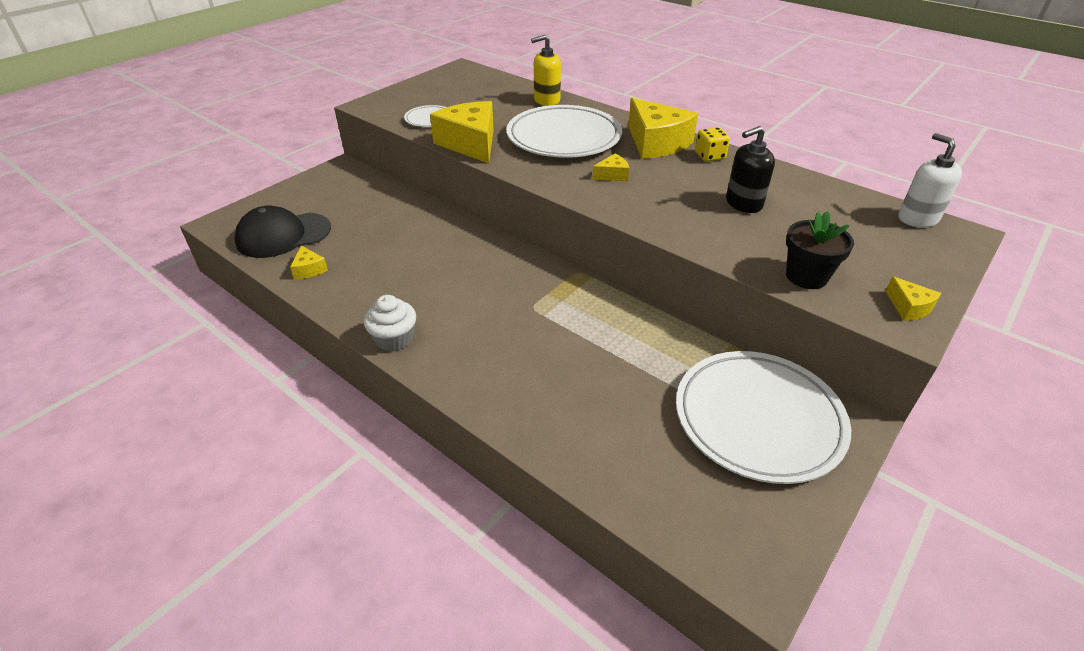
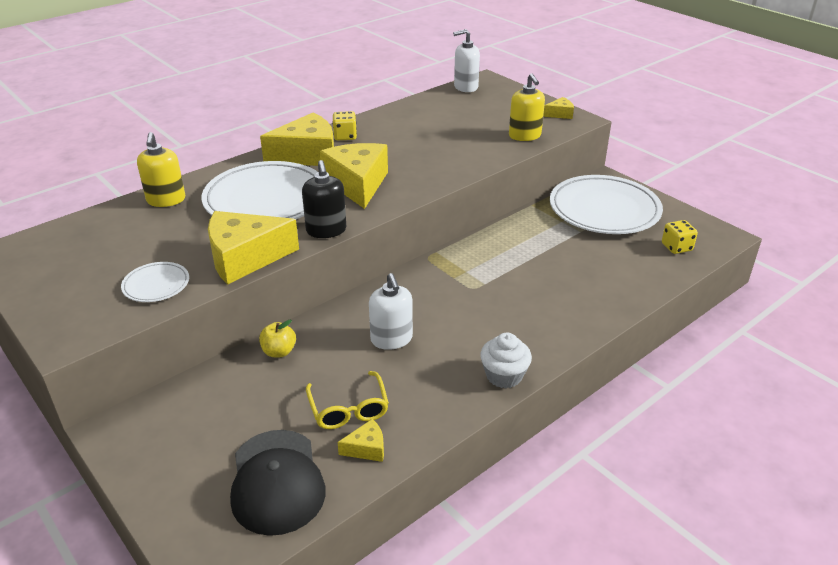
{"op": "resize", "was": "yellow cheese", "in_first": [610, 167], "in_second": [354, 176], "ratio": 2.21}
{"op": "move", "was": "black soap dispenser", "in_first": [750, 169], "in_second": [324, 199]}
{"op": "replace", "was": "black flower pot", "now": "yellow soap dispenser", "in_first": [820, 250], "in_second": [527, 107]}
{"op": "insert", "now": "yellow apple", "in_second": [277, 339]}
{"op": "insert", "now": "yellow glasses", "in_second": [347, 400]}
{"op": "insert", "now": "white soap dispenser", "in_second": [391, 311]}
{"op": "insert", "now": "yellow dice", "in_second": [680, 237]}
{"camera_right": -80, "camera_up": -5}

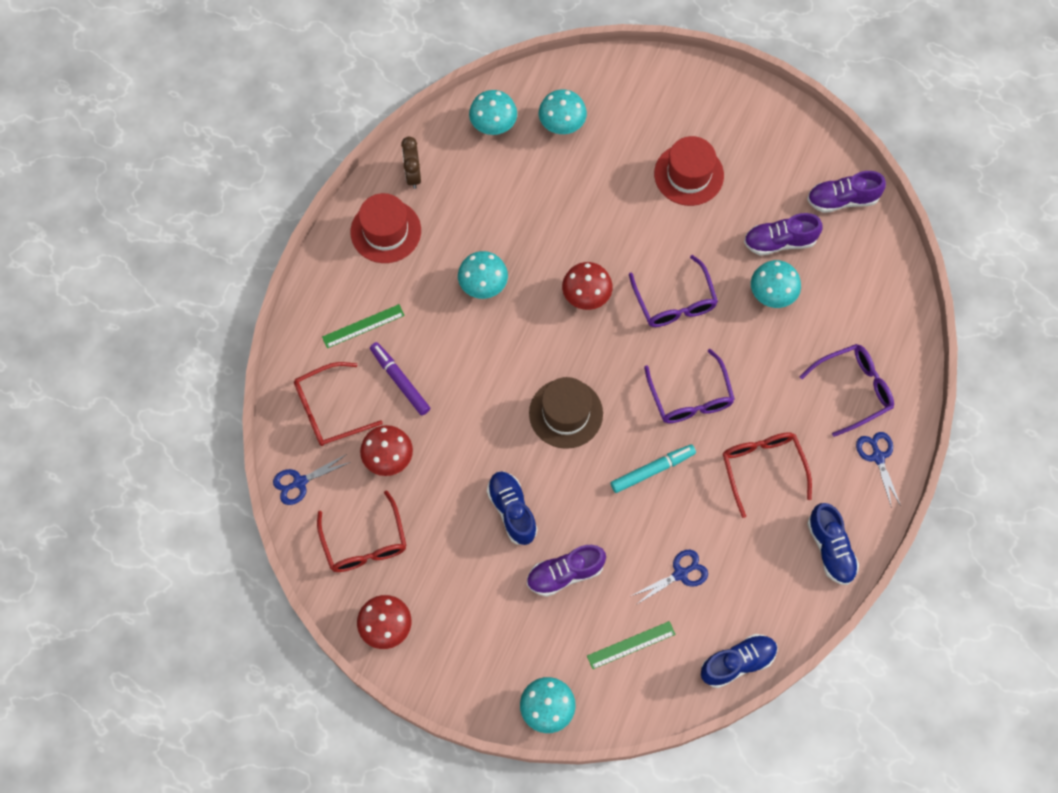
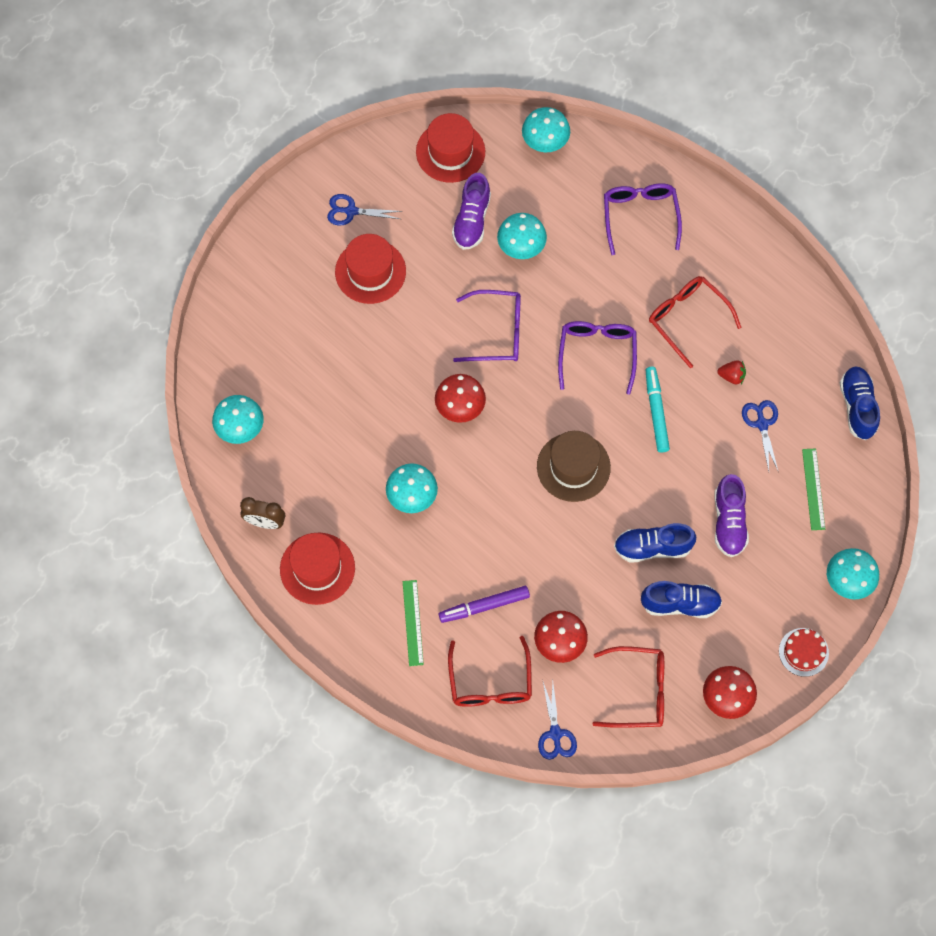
{"op": "move", "was": "turquoise mushroom", "in_first": [563, 111], "in_second": [546, 129]}
{"op": "rotate", "was": "purple glasses", "in_first": [689, 386], "in_second": [597, 358], "clockwise": -90}
{"op": "rotate", "was": "red glasses", "in_first": [767, 475], "in_second": [695, 322], "clockwise": 45}
{"op": "replace", "was": "purple shoe", "now": "red hat", "in_first": [846, 192], "in_second": [450, 148]}
{"op": "move", "was": "blue shoe", "in_first": [833, 544], "in_second": [681, 599]}
{"op": "move", "was": "blue scissors", "in_first": [878, 470], "in_second": [364, 210]}
{"op": "insert", "now": "red strawberry", "in_second": [731, 372]}
{"op": "insert", "now": "red cake", "in_second": [804, 652]}
{"camera_right": -70, "camera_up": 0}

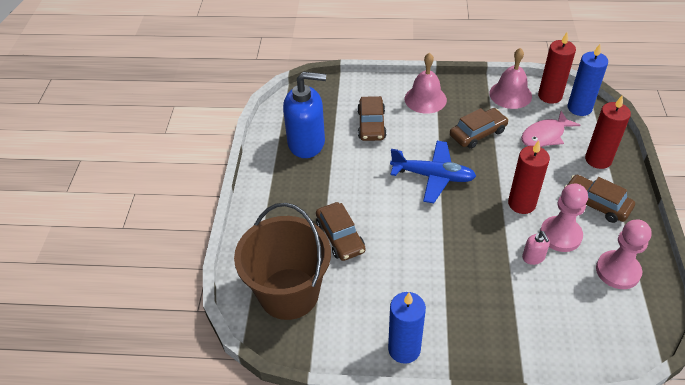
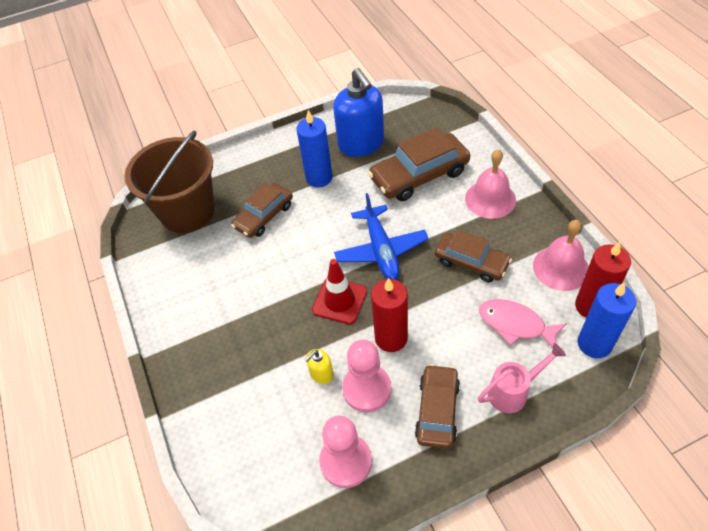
{"op": "resize", "was": "brown car", "in_first": [371, 118], "in_second": [419, 164], "ratio": 1.52}
{"op": "move", "was": "blue candle", "in_first": [407, 328], "in_second": [314, 148]}
{"op": "recolor", "was": "pink soap dispenser", "now": "yellow soap dispenser", "in_first": [536, 248], "in_second": [319, 366]}
{"op": "replace", "was": "red candle", "now": "pink watering can", "in_first": [608, 132], "in_second": [522, 378]}
{"op": "insert", "now": "red traffic cone", "in_second": [339, 291]}
{"camera_right": 65, "camera_up": 5}

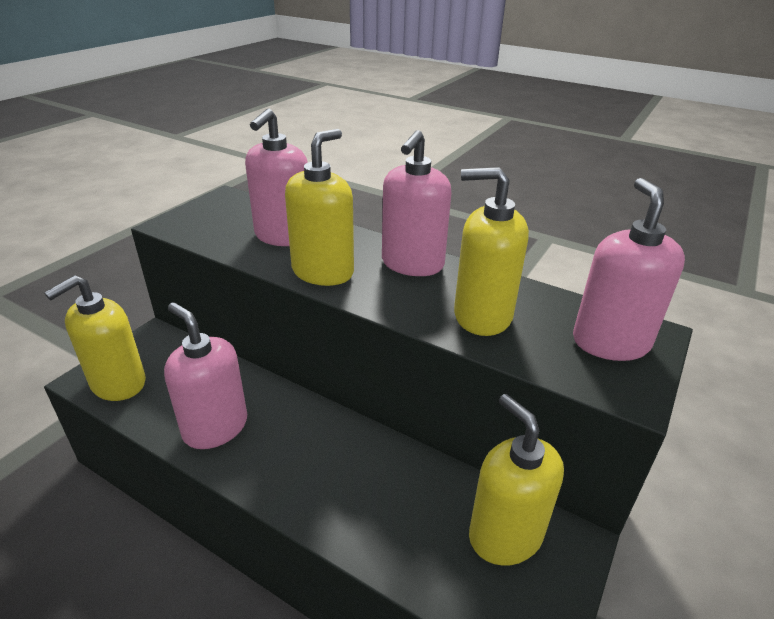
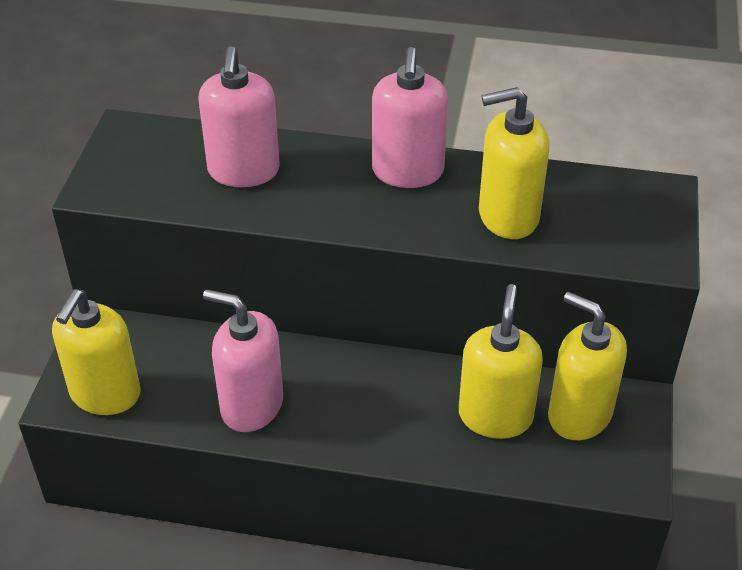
{"op": "move", "was": "yellow soap dispenser", "in_first": [319, 207], "in_second": [501, 361]}
{"op": "delete", "was": "pink soap dispenser", "in_first": [629, 269]}
{"camera_right": -20, "camera_up": 10}

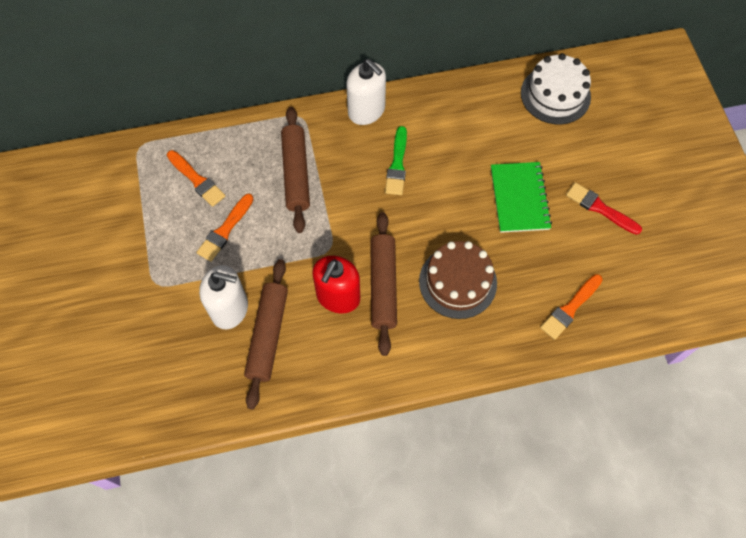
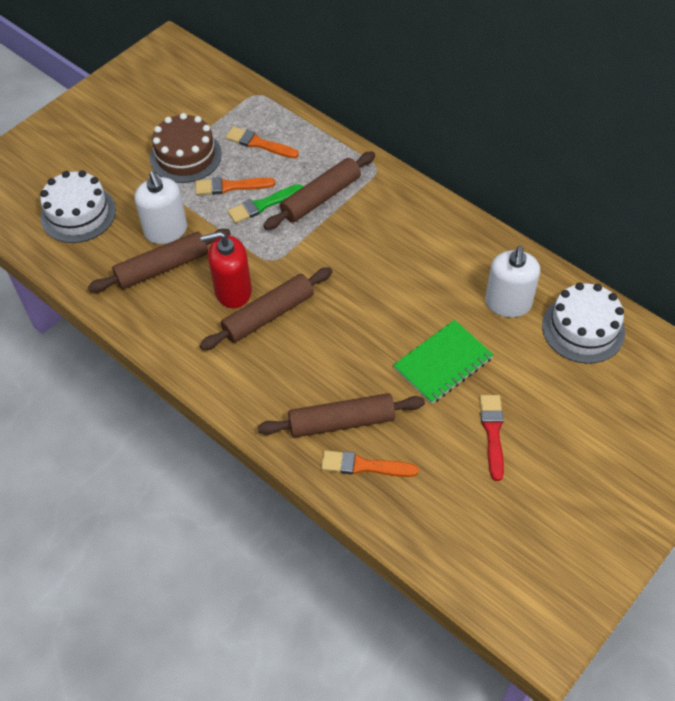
{"op": "rotate", "was": "orange brush", "in_first": [196, 178], "in_second": [262, 142], "clockwise": 105}
{"op": "move", "was": "white soap dispenser", "in_first": [366, 92], "in_second": [512, 282]}
{"op": "move", "was": "green brush", "in_first": [396, 160], "in_second": [265, 203]}
{"op": "move", "was": "brown cake", "in_first": [458, 280], "in_second": [186, 148]}
{"op": "insert", "now": "white cake", "in_second": [78, 206]}
{"op": "insert", "now": "brown rolling pin", "in_second": [341, 415]}
{"camera_right": 55, "camera_up": -10}

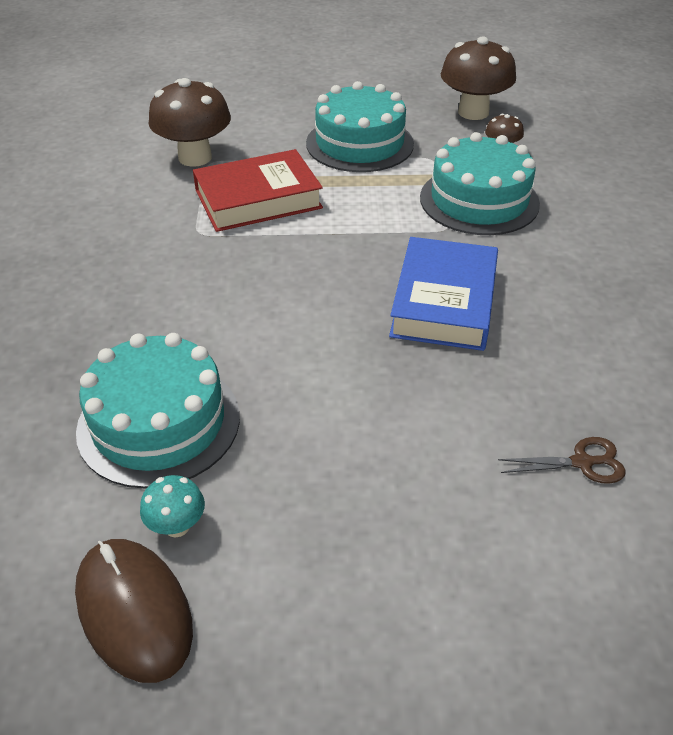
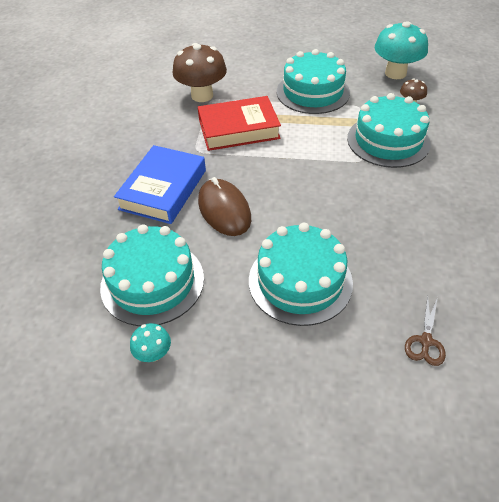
{"op": "move", "was": "brown mouse", "in_first": [134, 611], "in_second": [224, 206]}
{"op": "move", "was": "blue book", "in_first": [443, 294], "in_second": [160, 184]}
{"op": "recolor", "was": "brown mushroom", "now": "turquoise mushroom", "in_first": [478, 78], "in_second": [401, 50]}
{"op": "rotate", "was": "brown scissors", "in_first": [562, 460], "in_second": [425, 331], "clockwise": 105}
{"op": "insert", "now": "turquoise cake", "in_second": [301, 274]}
{"camera_right": 10, "camera_up": 5}

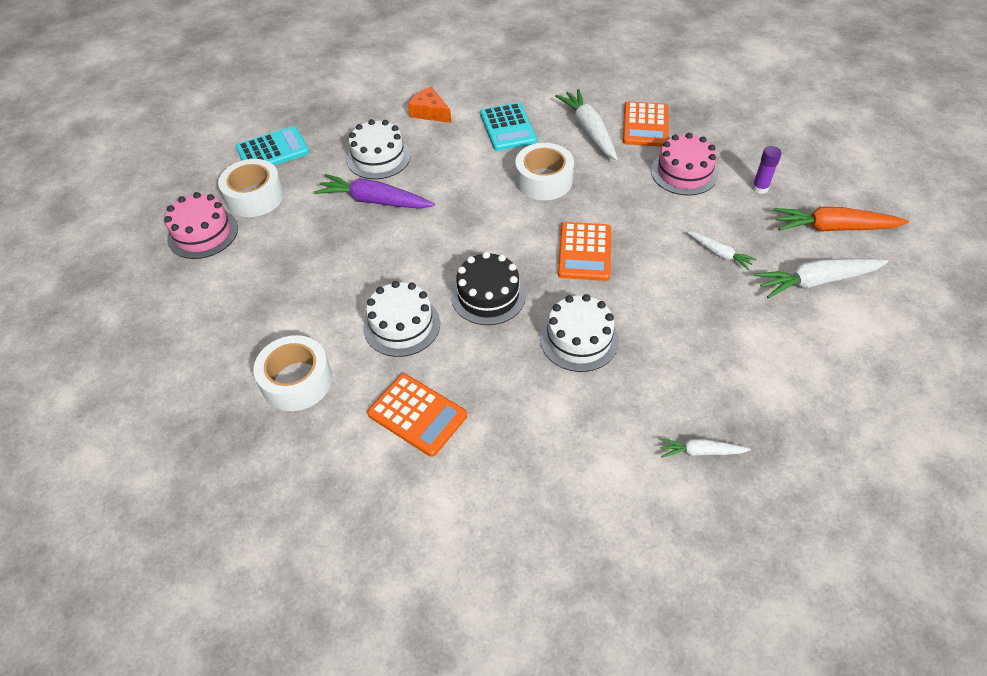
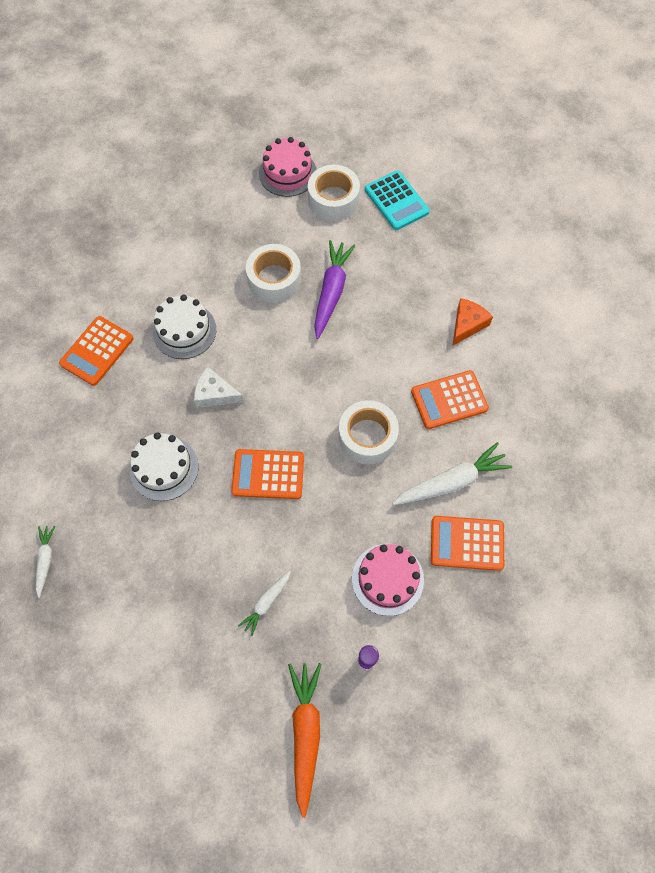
{"op": "move", "was": "white tape", "in_first": [292, 373], "in_second": [273, 273]}
{"op": "delete", "was": "white cake", "in_first": [379, 149]}
{"op": "replace", "was": "black cake", "now": "white cheese", "in_first": [488, 288], "in_second": [219, 387]}
{"op": "recolor", "was": "turquoise calculator", "now": "orange calculator", "in_first": [508, 127], "in_second": [450, 399]}
{"op": "delete", "was": "white carrot", "in_first": [821, 278]}
{"camera_right": 85, "camera_up": 15}

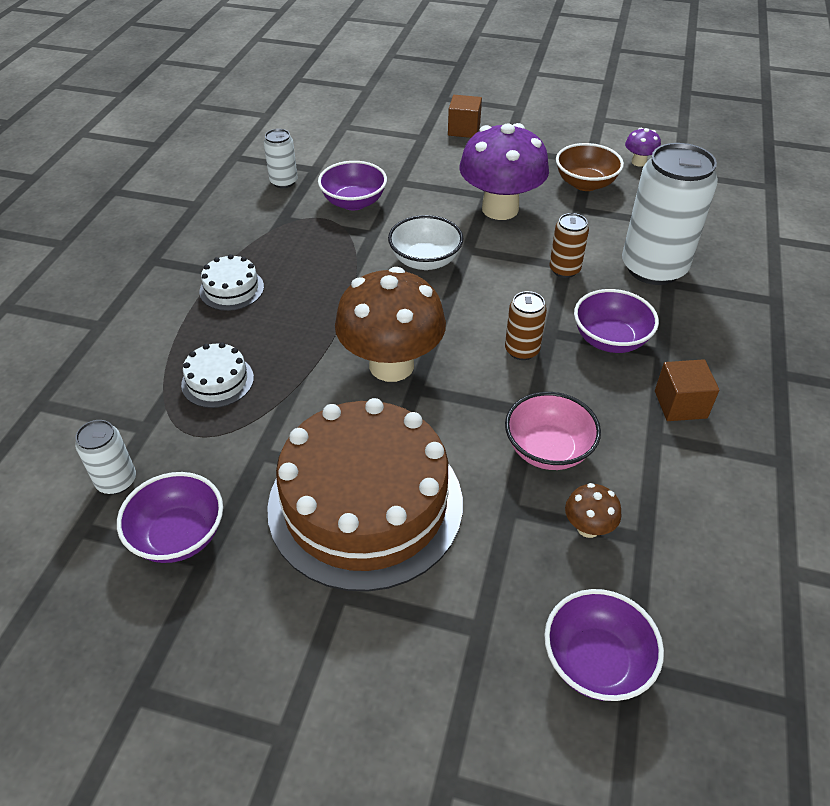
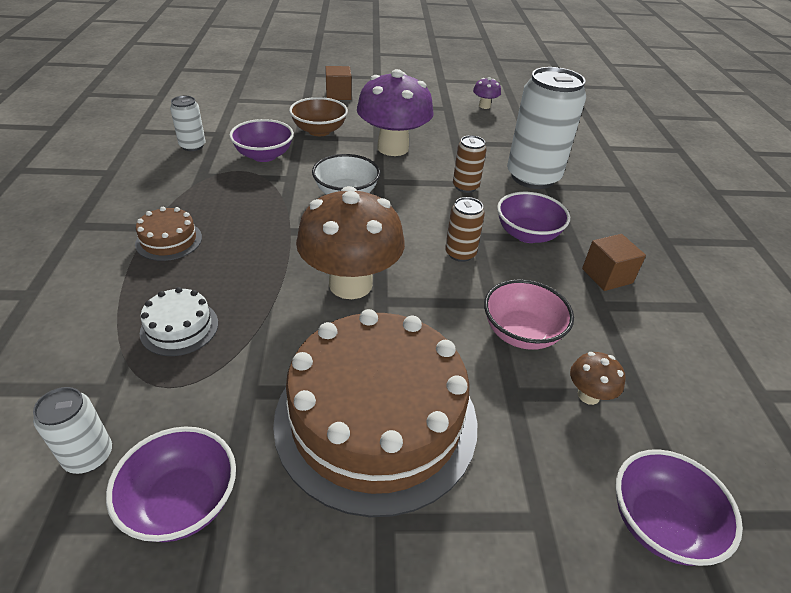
{"op": "recolor", "was": "white cake", "now": "brown cake", "in_first": [231, 282], "in_second": [168, 234]}
{"op": "move", "was": "brown bowl", "in_first": [590, 167], "in_second": [318, 116]}
{"camera_right": -20, "camera_up": -5}

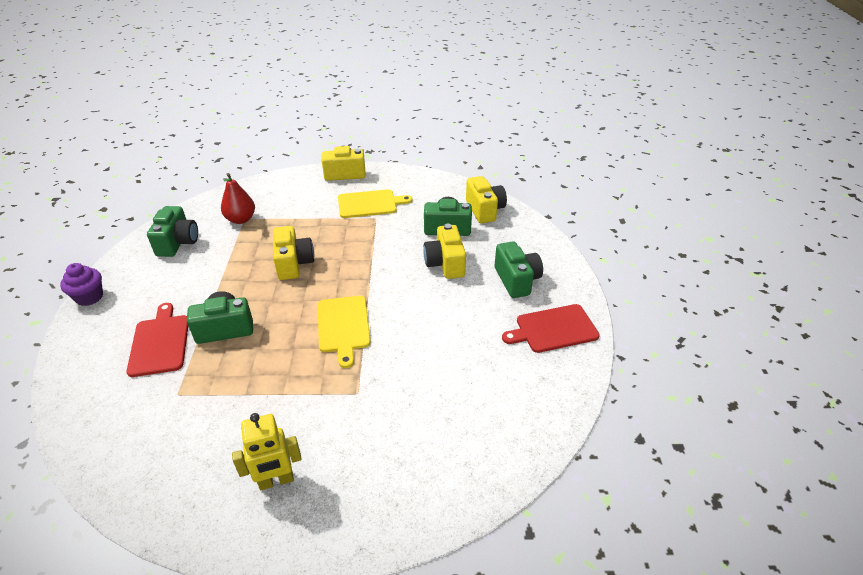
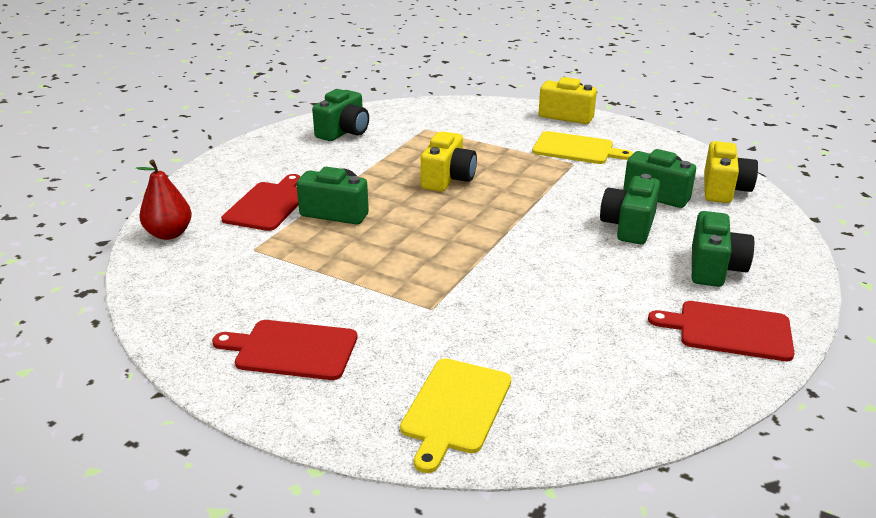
{"op": "delete", "was": "purple cupcake", "in_first": [81, 284]}
{"op": "move", "was": "red pear", "in_first": [238, 198], "in_second": [164, 200]}
{"op": "replace", "was": "yellow robot", "now": "red cutting board", "in_first": [267, 451], "in_second": [284, 350]}
{"op": "move", "was": "yellow cutting board", "in_first": [344, 332], "in_second": [455, 415]}
{"op": "recolor", "was": "yellow camera", "now": "green camera", "in_first": [444, 251], "in_second": [630, 209]}
{"camera_right": 30, "camera_up": -10}

